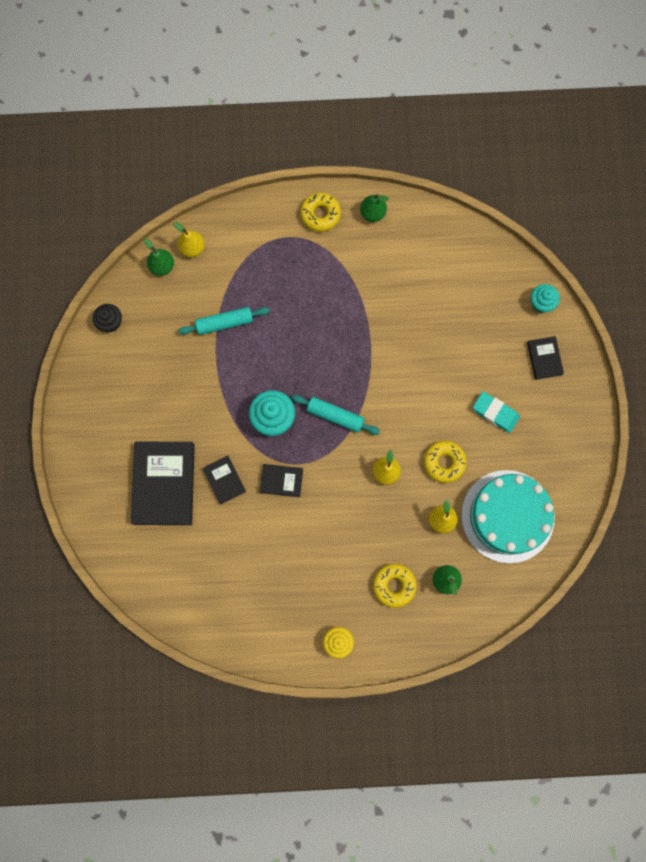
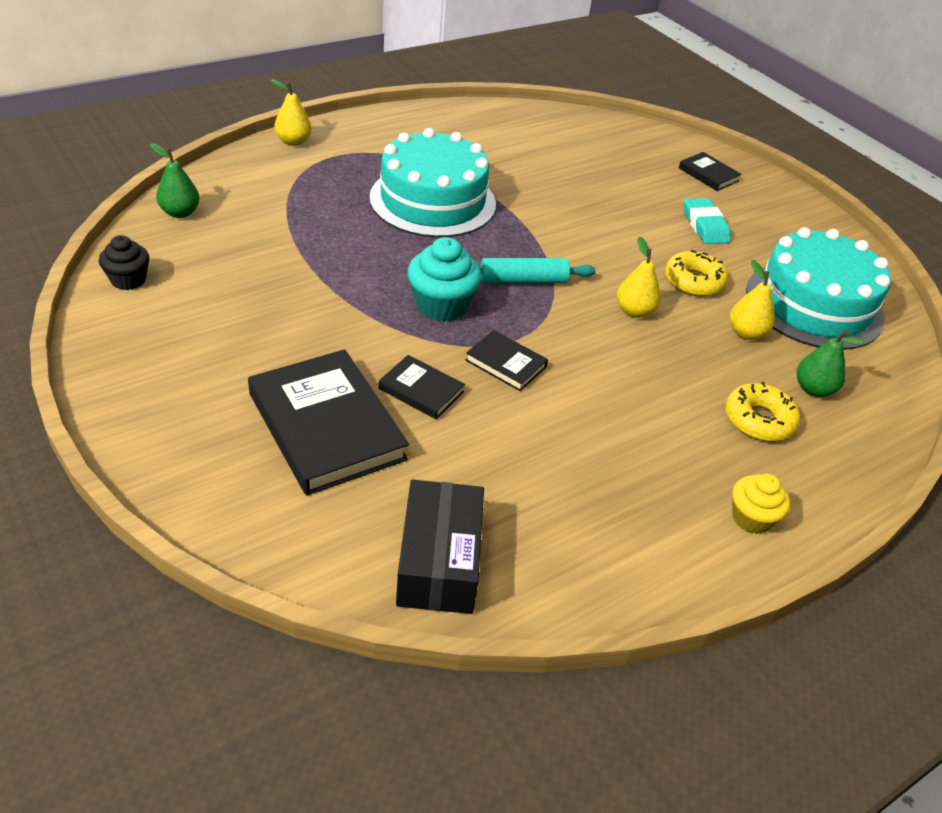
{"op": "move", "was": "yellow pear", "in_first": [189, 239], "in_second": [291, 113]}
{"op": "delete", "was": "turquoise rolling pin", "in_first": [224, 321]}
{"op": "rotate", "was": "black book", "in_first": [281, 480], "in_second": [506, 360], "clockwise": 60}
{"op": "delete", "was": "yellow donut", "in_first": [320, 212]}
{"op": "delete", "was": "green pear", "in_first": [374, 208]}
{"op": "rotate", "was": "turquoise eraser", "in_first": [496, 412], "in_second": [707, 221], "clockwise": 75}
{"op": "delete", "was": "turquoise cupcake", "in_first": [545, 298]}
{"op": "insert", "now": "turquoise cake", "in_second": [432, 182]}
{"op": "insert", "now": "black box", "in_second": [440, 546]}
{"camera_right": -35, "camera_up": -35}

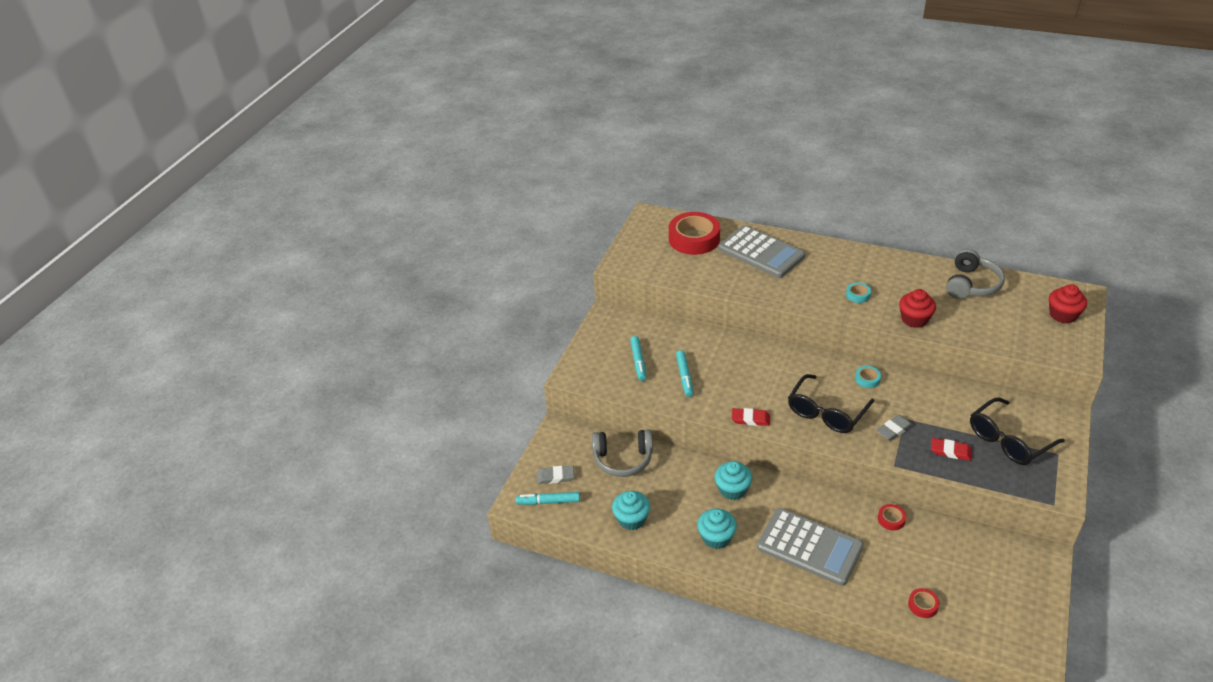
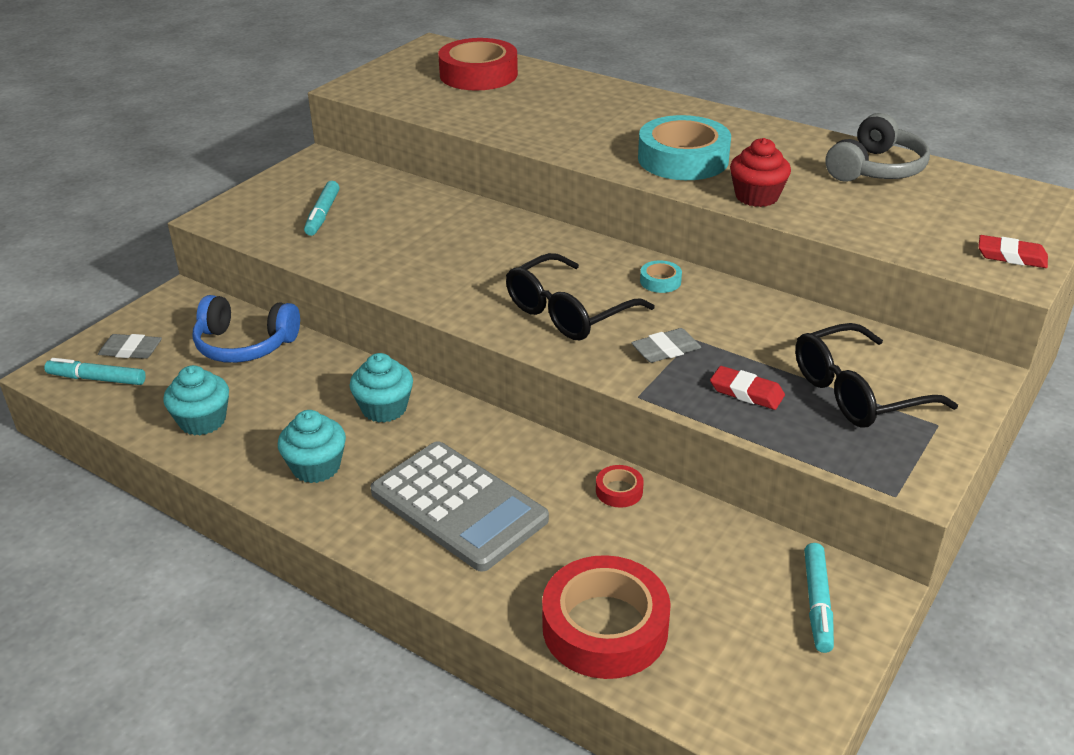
{"op": "recolor", "was": "grey headphones", "now": "blue headphones", "in_first": [622, 453], "in_second": [246, 329]}
{"op": "move", "was": "turquoise marker", "in_first": [684, 373], "in_second": [819, 598]}
{"op": "delete", "was": "grey calculator", "in_first": [761, 251]}
{"op": "move", "was": "red eraser", "in_first": [751, 417], "in_second": [1013, 251]}
{"op": "resize", "was": "turquoise tape", "in_first": [858, 292], "in_second": [684, 147], "ratio": 2.34}
{"op": "resize", "was": "red tape", "in_first": [924, 603], "in_second": [606, 617], "ratio": 2.34}
{"op": "delete", "was": "red cupcake", "in_first": [1068, 304]}
{"camera_right": 10, "camera_up": -5}

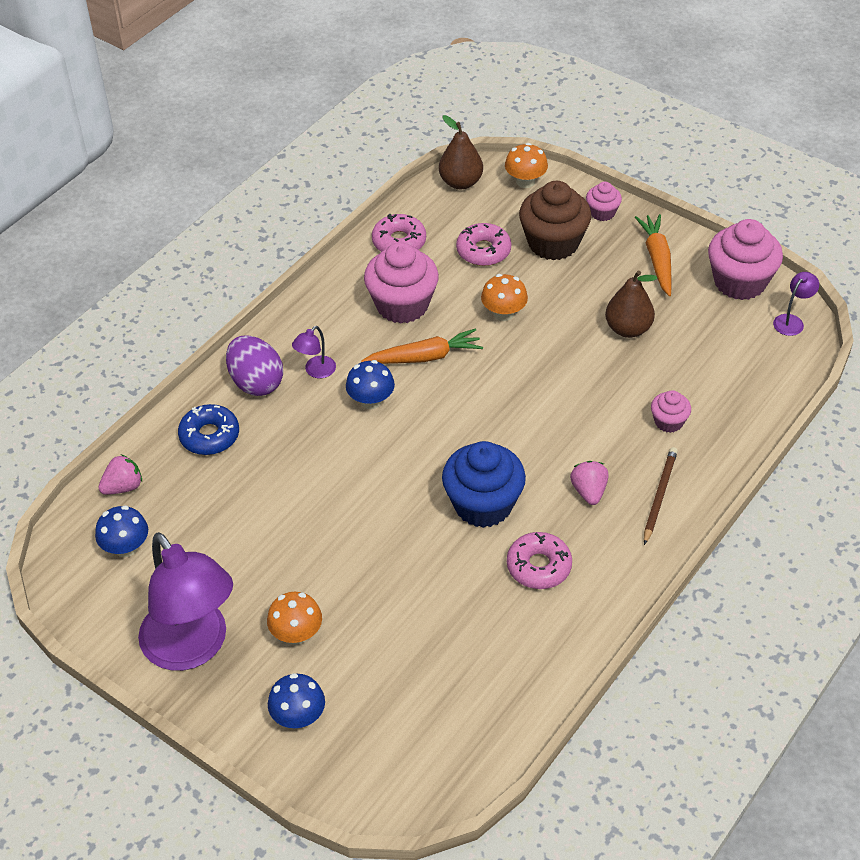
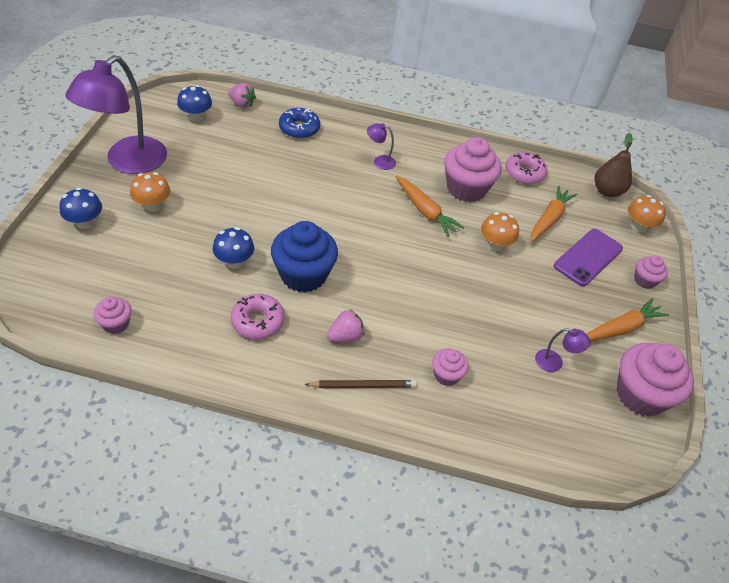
{"op": "delete", "was": "purple egg", "in_first": [254, 365]}
{"op": "move", "was": "blue mushroom", "in_first": [370, 384], "in_second": [233, 248]}
{"op": "replace", "was": "pink donut", "now": "orange carrot", "in_first": [483, 244], "in_second": [554, 213]}
{"op": "replace", "was": "brown cupcake", "now": "purple phone", "in_first": [555, 221], "in_second": [588, 257]}
{"op": "delete", "was": "brown pear", "in_first": [631, 304]}
{"op": "move", "was": "purple lamp", "in_first": [796, 304], "in_second": [563, 350]}
{"op": "insert", "now": "pink cupcake", "in_second": [112, 315]}
{"camera_right": 60, "camera_up": 0}

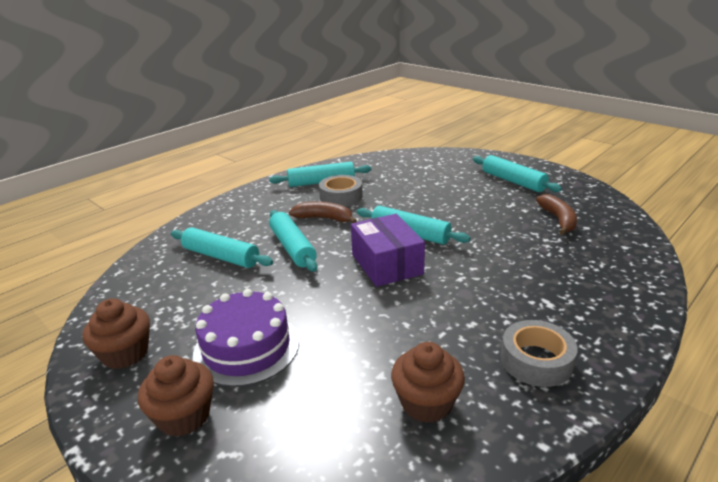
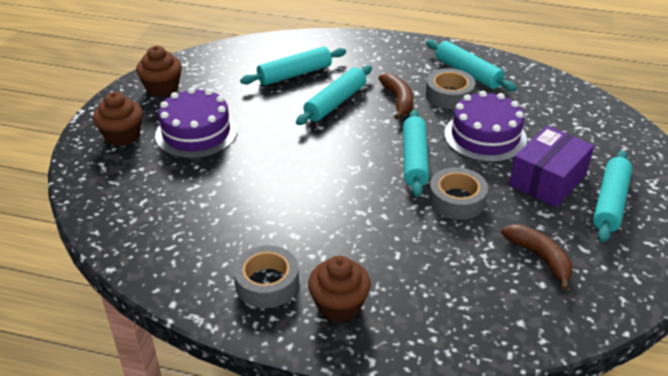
{"op": "rotate", "was": "turquoise rolling pin", "in_first": [222, 247], "in_second": [293, 66], "clockwise": 60}
{"op": "move", "was": "purple box", "in_first": [388, 250], "in_second": [551, 166]}
{"op": "move", "was": "brown cupcake", "in_first": [428, 382], "in_second": [339, 289]}
{"op": "rotate", "was": "brown banana", "in_first": [556, 214], "in_second": [537, 257], "clockwise": -90}
{"op": "insert", "now": "grey tape", "in_second": [458, 193]}
{"op": "insert", "now": "purple cake", "in_second": [485, 126]}
{"camera_right": 60, "camera_up": 10}

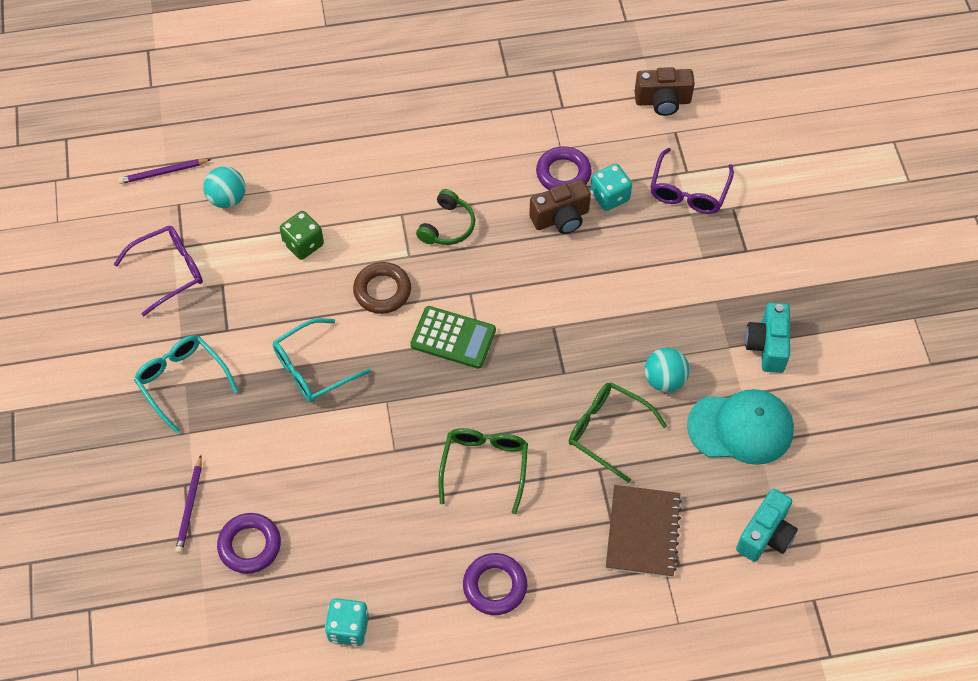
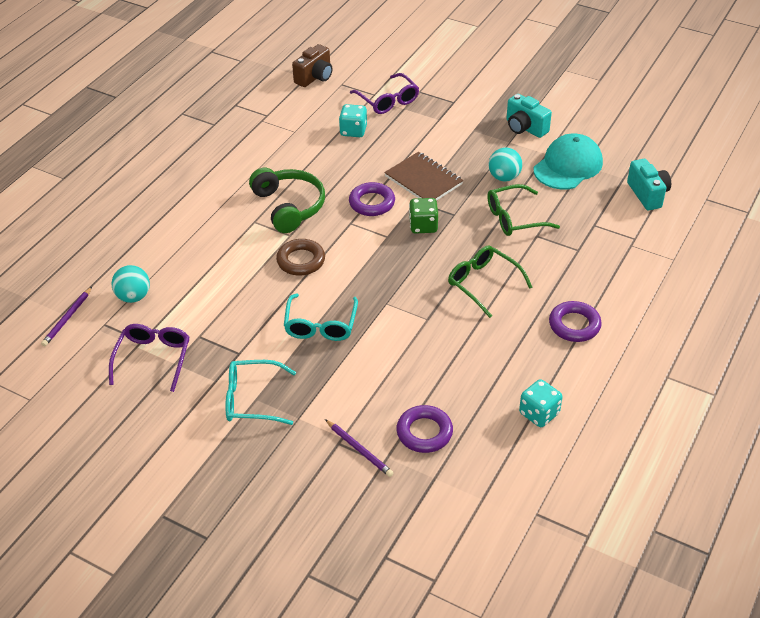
{"op": "move", "was": "green dice", "in_first": [302, 235], "in_second": [423, 216]}
{"op": "delete", "was": "green calculator", "in_first": [453, 337]}
{"op": "resize", "was": "green headphones", "in_first": [445, 217], "in_second": [287, 200], "ratio": 1.61}
{"op": "delete", "was": "brown camera", "in_first": [560, 206]}
{"op": "move", "was": "purple ring", "in_first": [564, 168], "in_second": [372, 199]}
{"op": "move", "was": "brown notebook", "in_first": [644, 531], "in_second": [423, 176]}
{"camera_right": -50, "camera_up": -15}

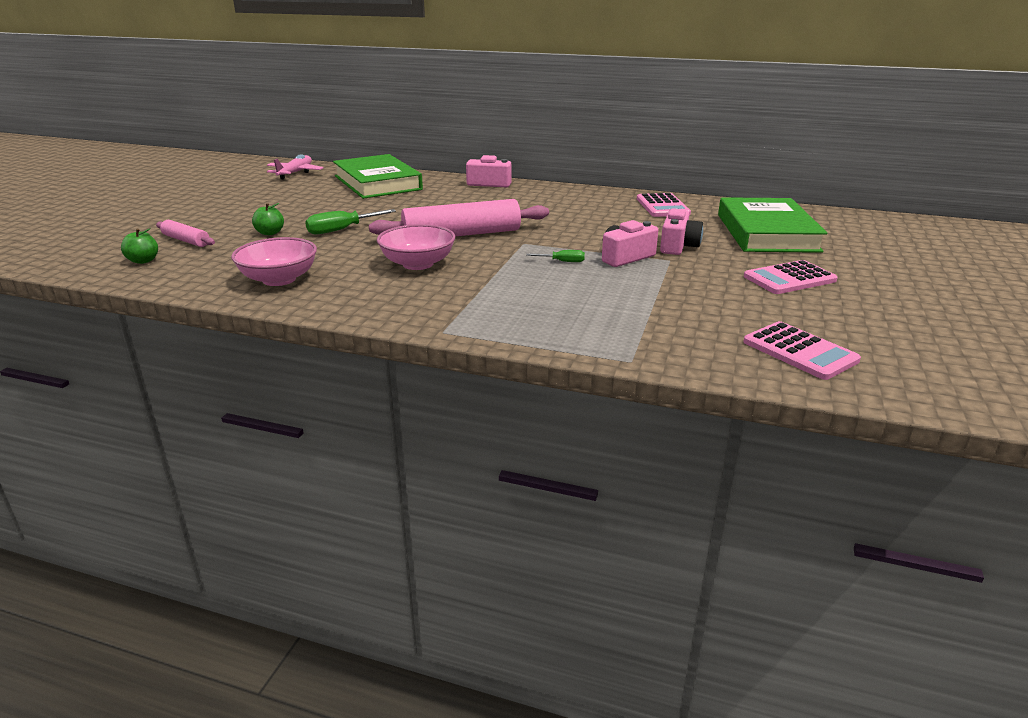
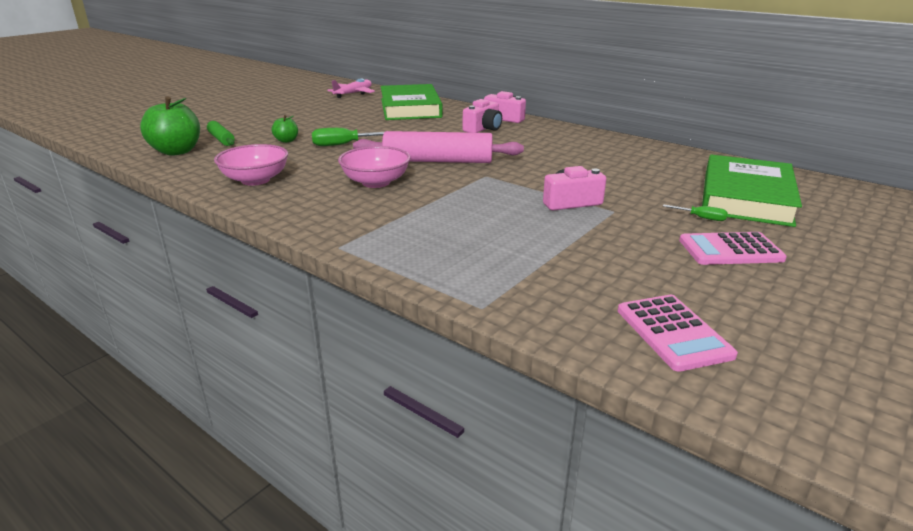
{"op": "resize", "was": "green apple", "in_first": [139, 246], "in_second": [170, 126], "ratio": 2.0}
{"op": "recolor", "was": "pink rolling pin", "now": "green rolling pin", "in_first": [185, 233], "in_second": [221, 133]}
{"op": "move", "was": "green screwdriver", "in_first": [555, 256], "in_second": [695, 212]}
{"op": "delete", "was": "pink calculator", "in_first": [664, 205]}
{"op": "move", "was": "pink camera", "in_first": [681, 231], "in_second": [482, 116]}
{"camera_right": 20, "camera_up": 0}

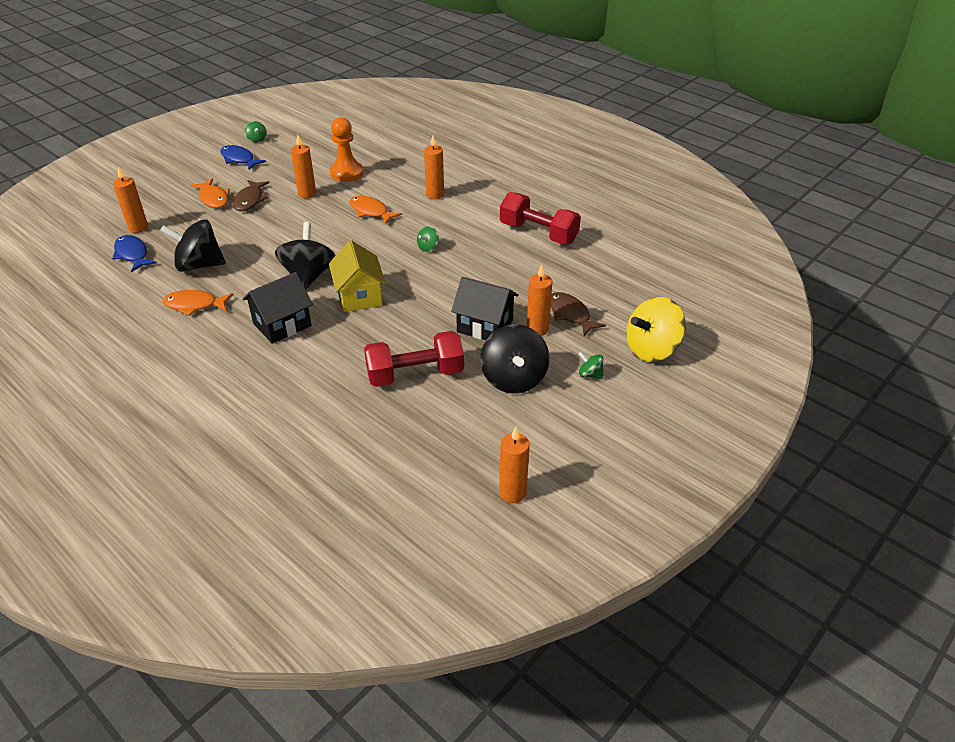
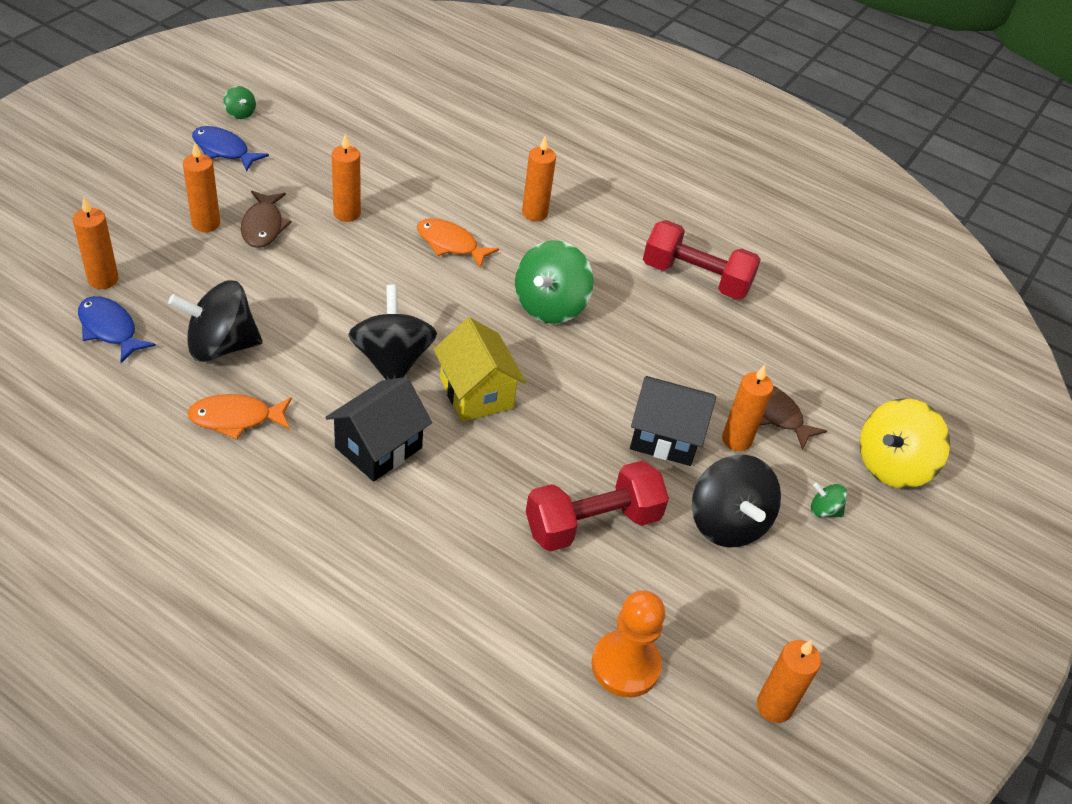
{"op": "replace", "was": "orange fish", "now": "orange candle", "in_first": [210, 193], "in_second": [201, 187]}
{"op": "move", "was": "orange pawn", "in_first": [346, 149], "in_second": [628, 643]}
{"op": "resize", "was": "green spinning top", "in_first": [428, 239], "in_second": [554, 282], "ratio": 2.22}
{"camera_right": -15, "camera_up": 5}

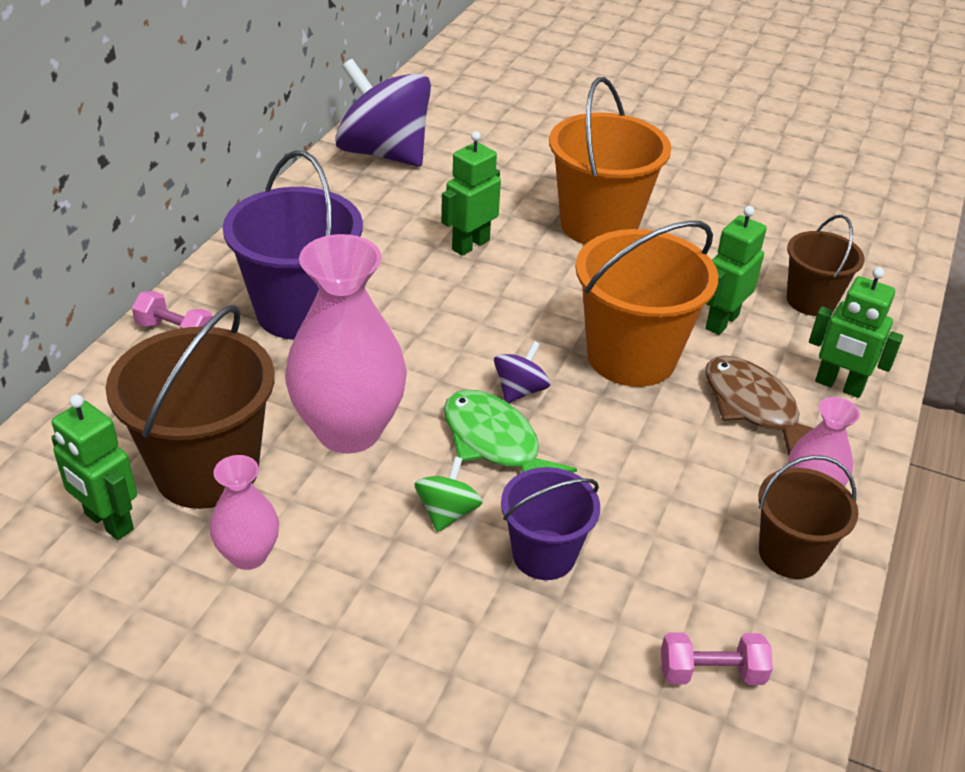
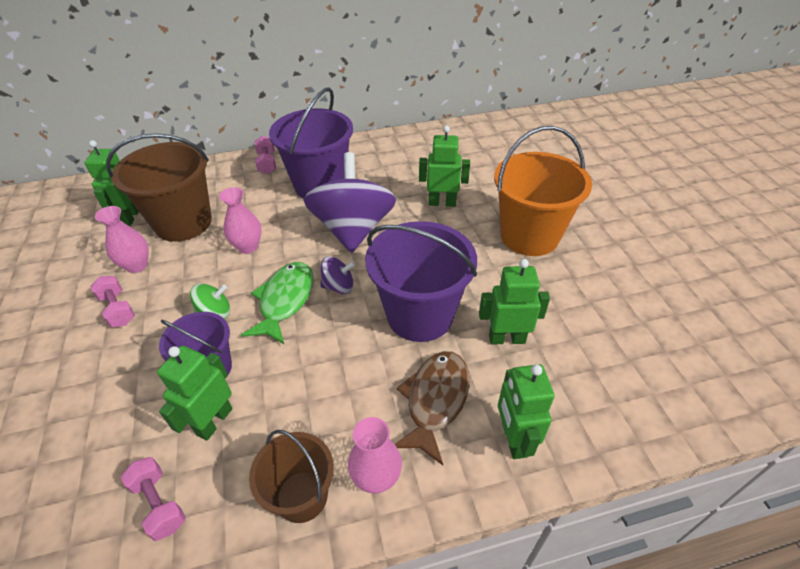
{"op": "resize", "was": "pink vase", "in_first": [346, 343], "in_second": [240, 220], "ratio": 0.51}
{"op": "move", "was": "purple spinning top", "in_first": [383, 113], "in_second": [350, 202]}
{"op": "recolor", "was": "orange bucket", "now": "purple bucket", "in_first": [647, 304], "in_second": [421, 281]}
{"op": "delete", "was": "brown bucket", "in_first": [826, 265]}
{"op": "insert", "now": "pink dumbbell", "in_second": [112, 301]}
{"op": "insert", "now": "green robot", "in_second": [194, 393]}
{"camera_right": 55, "camera_up": 5}

